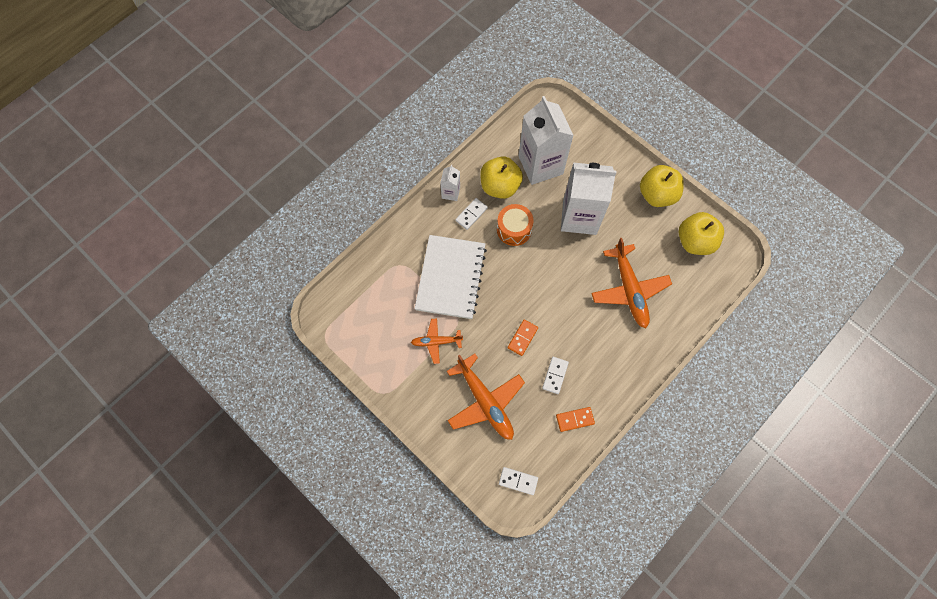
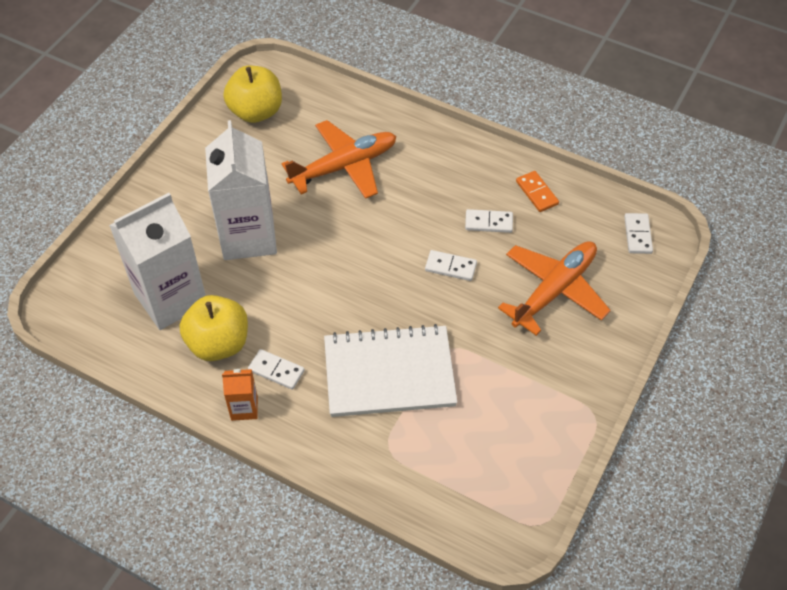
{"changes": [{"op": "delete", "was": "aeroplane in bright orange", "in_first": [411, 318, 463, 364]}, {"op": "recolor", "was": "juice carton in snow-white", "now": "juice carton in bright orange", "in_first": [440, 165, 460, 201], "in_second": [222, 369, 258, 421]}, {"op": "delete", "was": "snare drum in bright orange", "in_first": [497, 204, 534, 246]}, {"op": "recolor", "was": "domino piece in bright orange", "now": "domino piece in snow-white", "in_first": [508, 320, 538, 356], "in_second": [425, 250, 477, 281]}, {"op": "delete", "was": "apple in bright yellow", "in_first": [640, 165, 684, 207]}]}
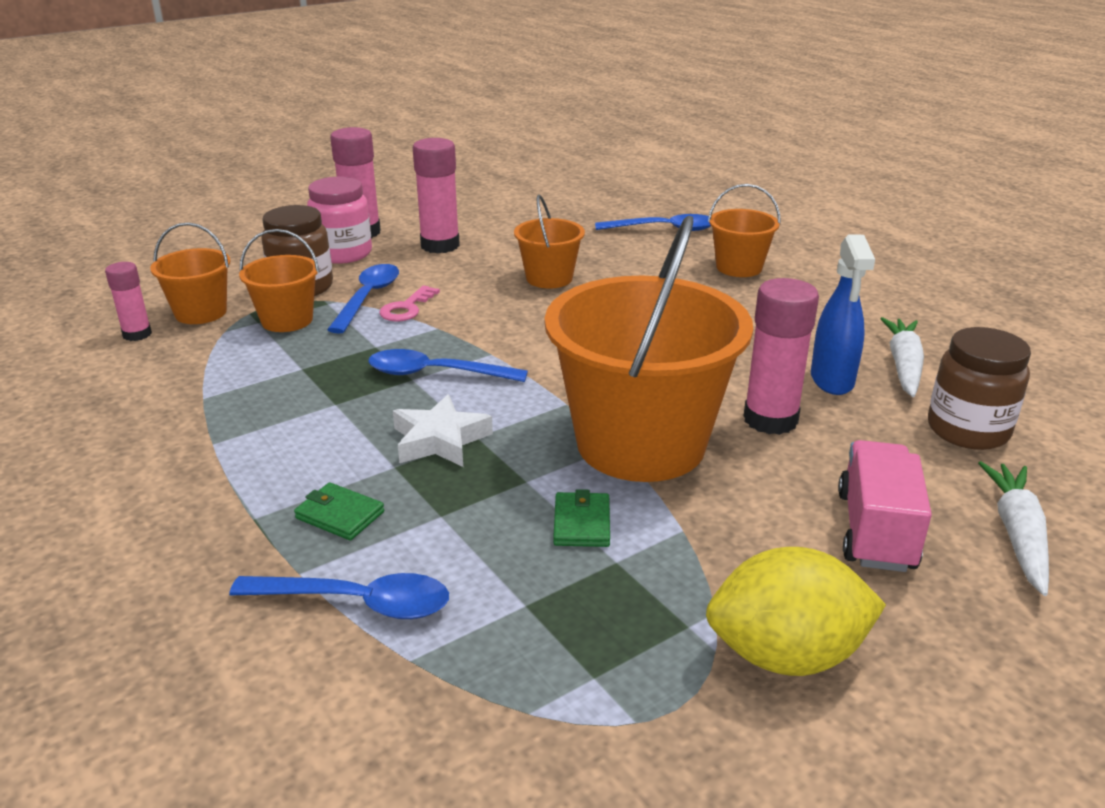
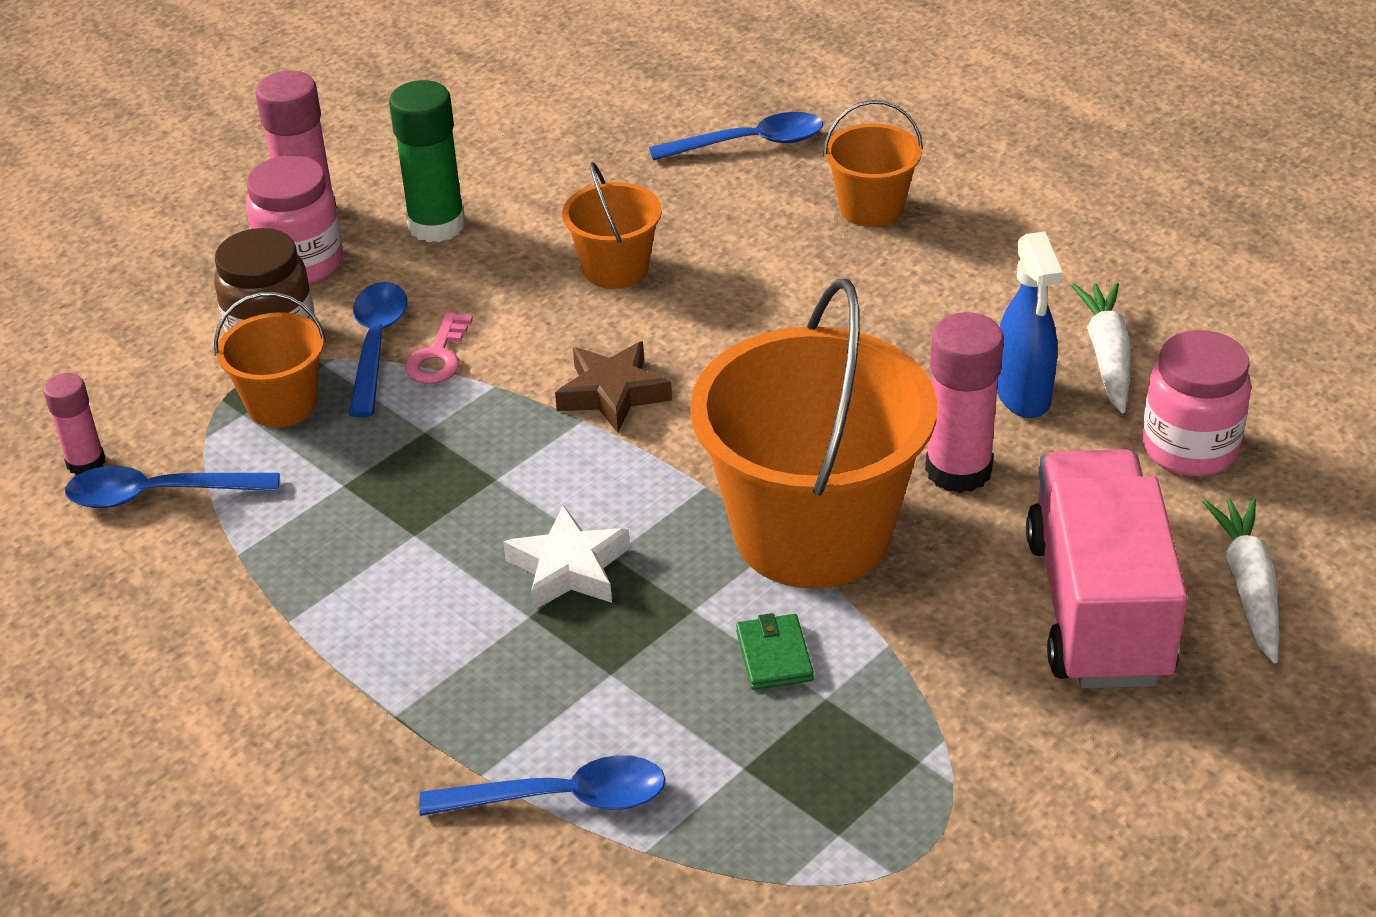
{"changes": [{"op": "delete", "was": "pail in bright orange", "in_first": [150, 222, 230, 324]}, {"op": "delete", "was": "wallet in leaf-green", "in_first": [294, 482, 384, 540]}, {"op": "move", "was": "spoon in blue", "in_first": [368, 349, 528, 382], "in_second": [65, 466, 280, 508]}, {"op": "recolor", "was": "stick of glue in rose-pink", "now": "stick of glue in leaf-green", "in_first": [413, 138, 460, 254], "in_second": [389, 80, 465, 242]}, {"op": "delete", "was": "citrus fruit in bright yellow", "in_first": [706, 547, 886, 676]}, {"op": "resize", "was": "lorry in rose-pink", "in_first": [838, 440, 932, 572], "in_second": [1026, 449, 1188, 688], "ratio": 1.54}, {"op": "recolor", "was": "preserve jar in brown", "now": "preserve jar in rose-pink", "in_first": [928, 327, 1031, 450], "in_second": [1142, 330, 1251, 476]}, {"op": "insert", "now": "star in brown", "in_second": [555, 341, 672, 433]}]}
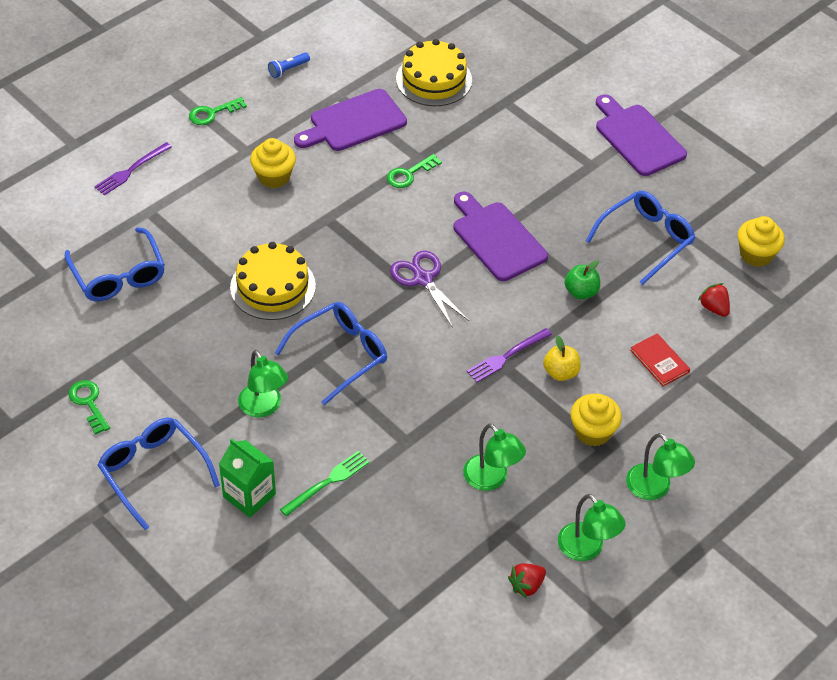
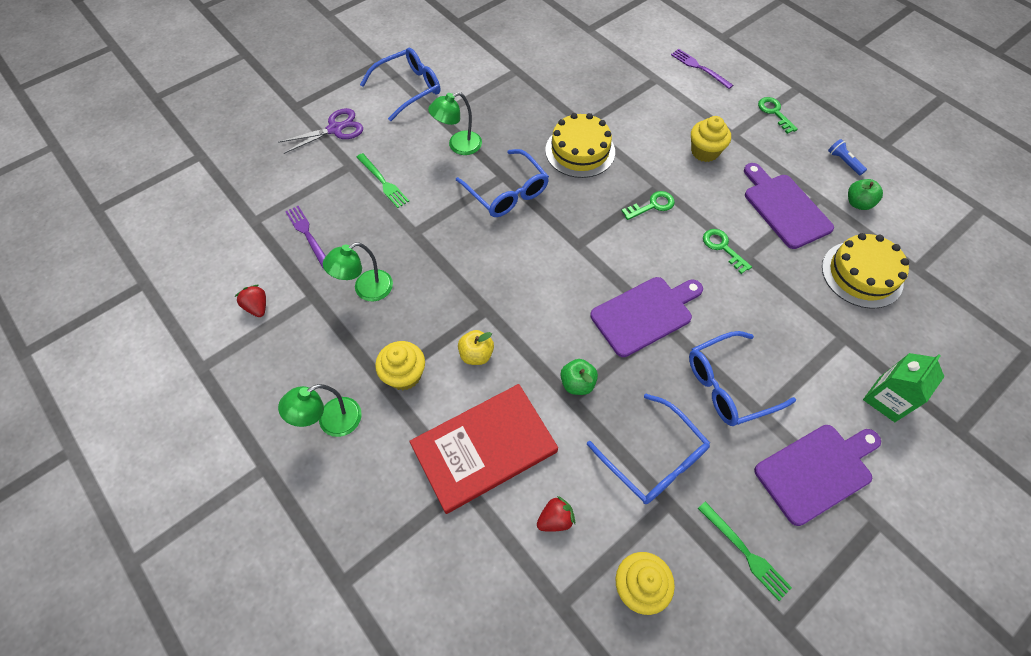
{"changes": [{"op": "move", "was": "glasses in blue", "in_first": [65, 227, 165, 301], "in_second": [689, 331, 796, 426]}, {"op": "move", "was": "door key in leaf-green", "in_first": [68, 380, 110, 435], "in_second": [621, 191, 675, 220]}, {"op": "move", "was": "juice carton in leaf-green", "in_first": [219, 438, 276, 518], "in_second": [863, 353, 945, 422]}, {"op": "move", "was": "pair of scissors in royal purple", "in_first": [390, 251, 469, 328], "in_second": [278, 108, 363, 154]}, {"op": "move", "was": "table fork in royal purple", "in_first": [467, 328, 552, 382], "in_second": [285, 206, 326, 268]}, {"op": "delete", "was": "lamp in leaf-green", "in_first": [558, 494, 626, 561]}, {"op": "resize", "was": "hardback in crimson", "in_first": [630, 333, 690, 386], "in_second": [410, 384, 558, 514], "ratio": 2.24}, {"op": "insert", "now": "table fork in leaf-green", "in_second": [698, 501, 792, 601]}, {"op": "insert", "now": "apple in leaf-green", "in_second": [848, 179, 883, 210]}]}
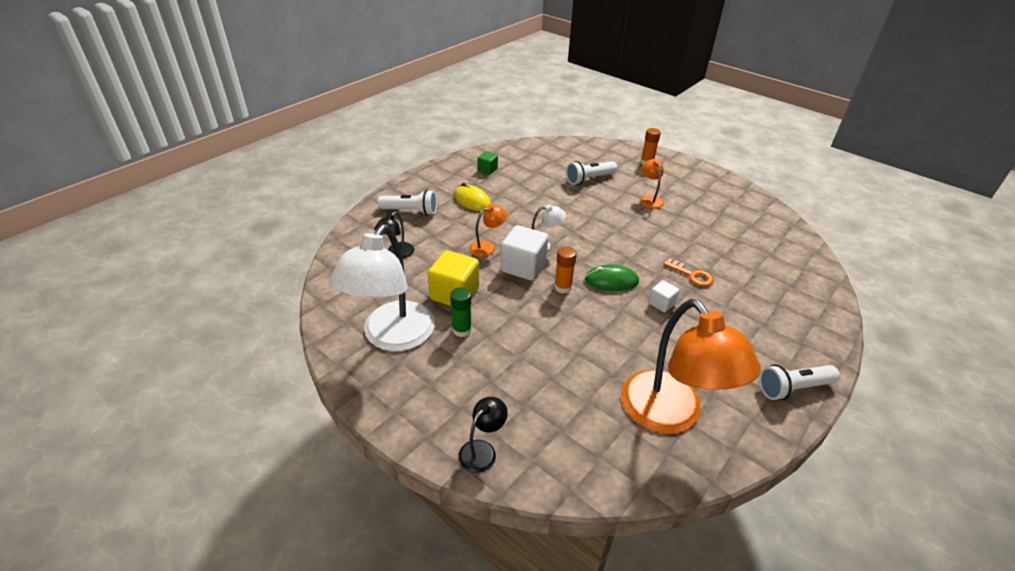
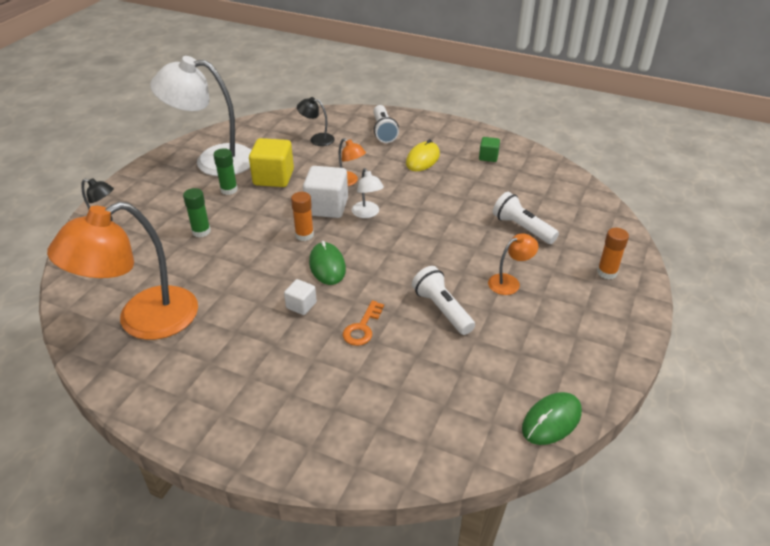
{"changes": [{"op": "move", "was": "pocket torch in snow-white", "in_first": [759, 364, 840, 400], "in_second": [412, 266, 475, 335]}, {"op": "insert", "now": "stick of glue in leaf-green", "in_second": [183, 188, 211, 237]}, {"op": "insert", "now": "mouse in leaf-green", "in_second": [522, 392, 582, 445]}]}
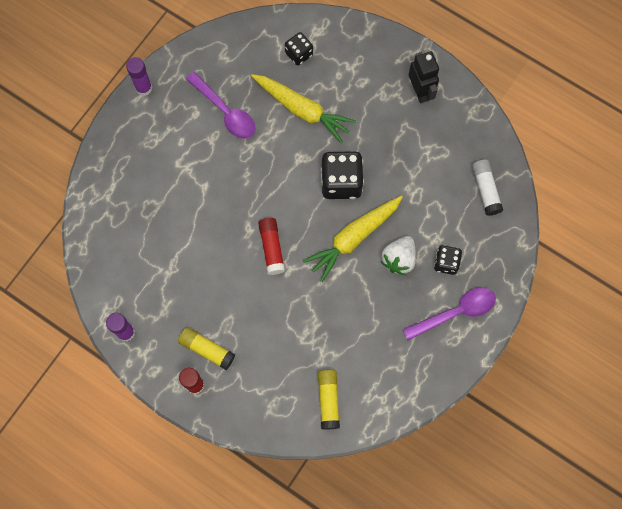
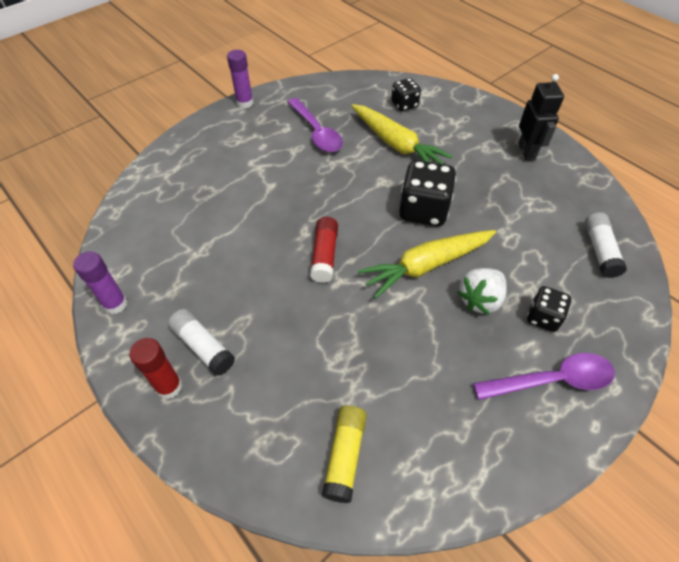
{"changes": [{"op": "recolor", "was": "stick of glue in bright yellow", "now": "stick of glue in snow-white", "in_first": [178, 327, 235, 370], "in_second": [168, 309, 235, 376]}]}
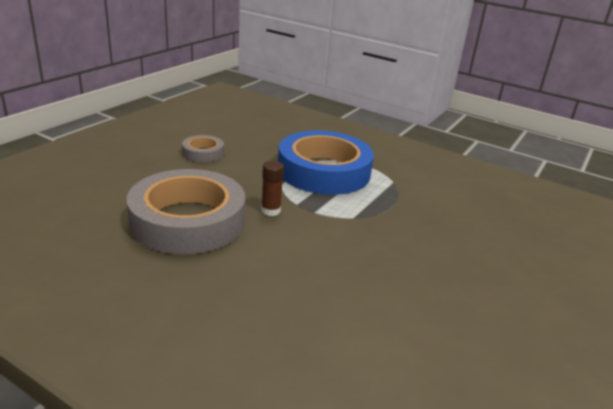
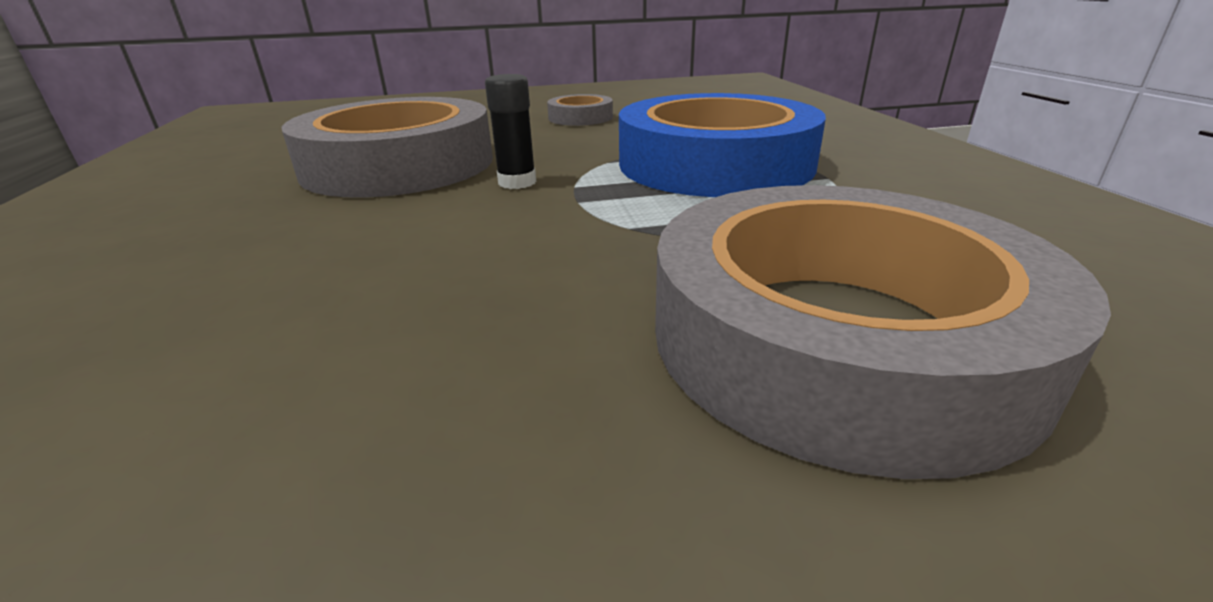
{"changes": [{"op": "recolor", "was": "stick of glue in brown", "now": "stick of glue in black", "in_first": [261, 161, 284, 216], "in_second": [485, 74, 536, 189]}, {"op": "insert", "now": "roll of tape in gray", "in_second": [655, 185, 1111, 479]}]}
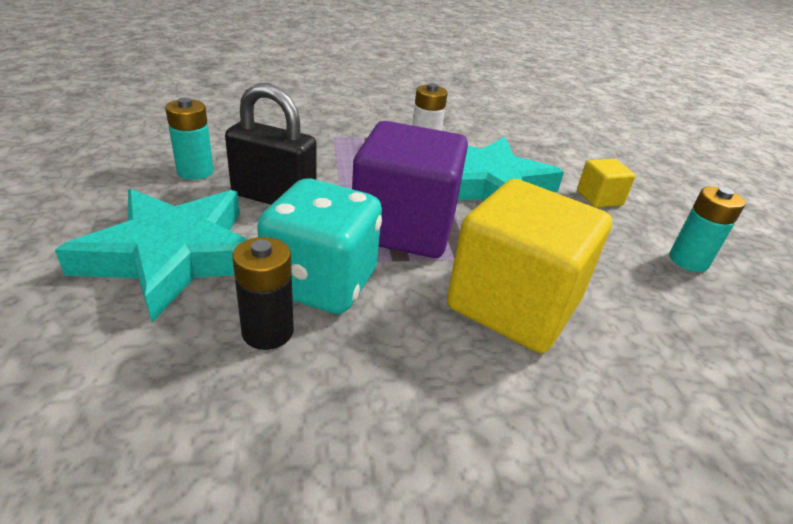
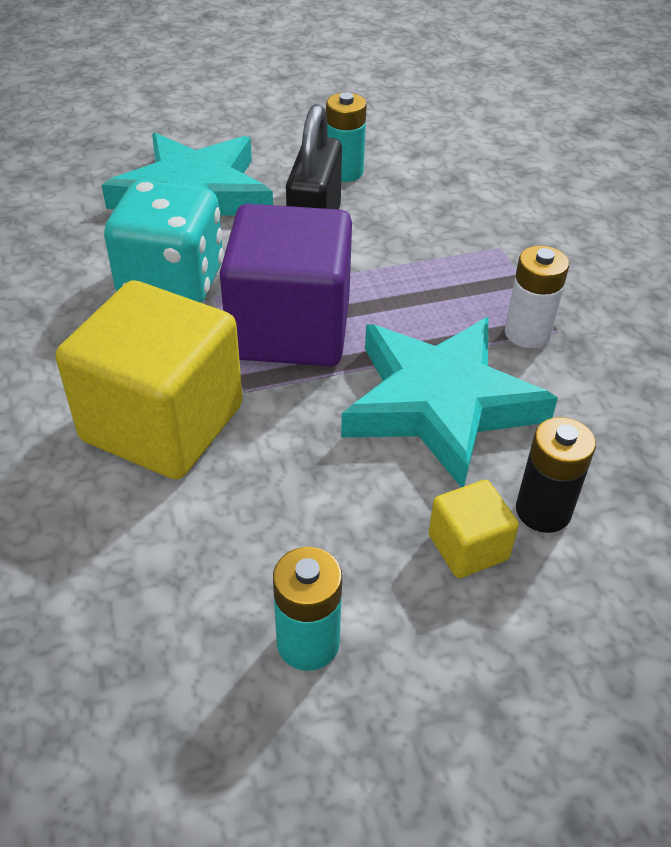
{"changes": [{"op": "move", "was": "power cell in black", "in_first": [232, 237, 294, 350], "in_second": [516, 417, 596, 533]}]}
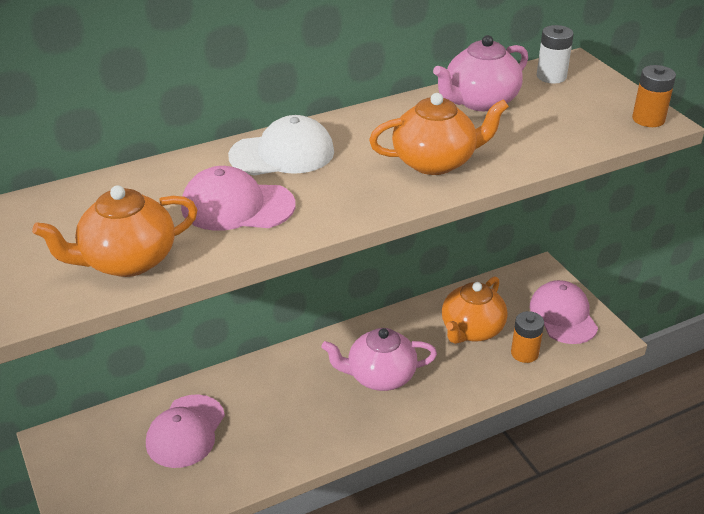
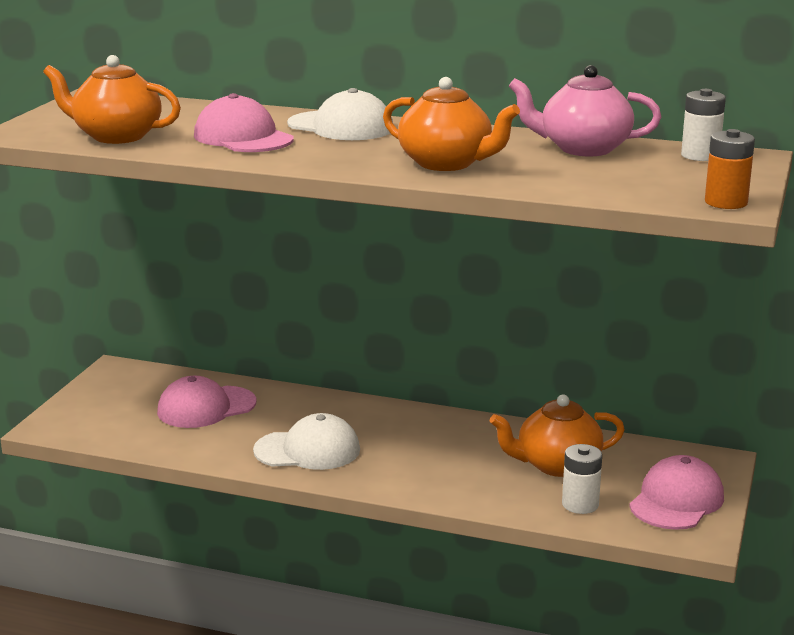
{"changes": [{"op": "delete", "was": "teapot in rose-pink", "in_first": [321, 328, 437, 391]}, {"op": "recolor", "was": "power cell in bright orange", "now": "power cell in snow-white", "in_first": [511, 311, 544, 363], "in_second": [562, 444, 602, 514]}, {"op": "insert", "now": "peaked cap in snow-white", "in_second": [253, 413, 360, 470]}]}
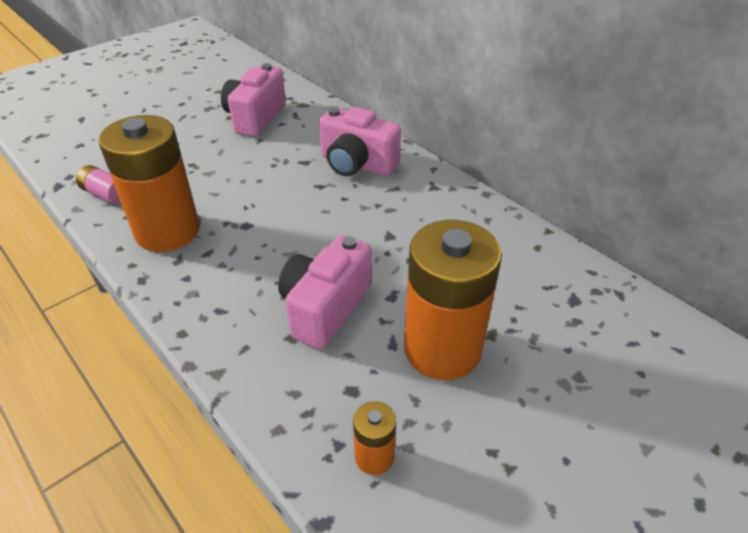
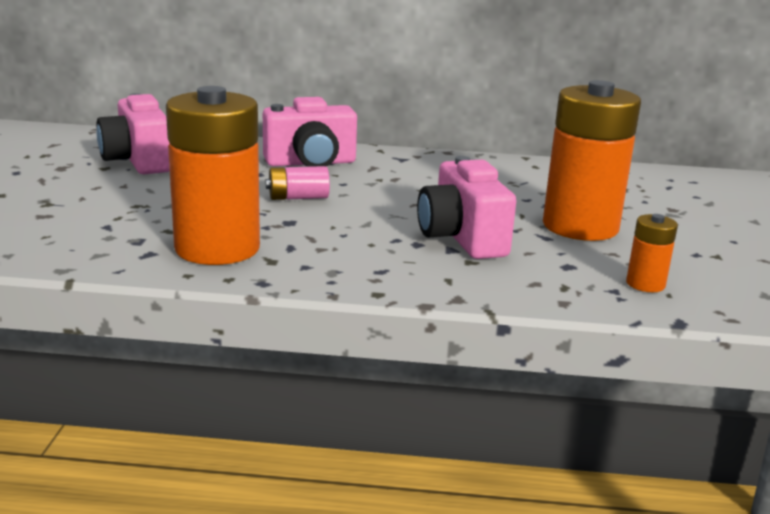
{"changes": [{"op": "move", "was": "power cell in rose-pink", "in_first": [76, 165, 121, 205], "in_second": [266, 166, 330, 200]}]}
